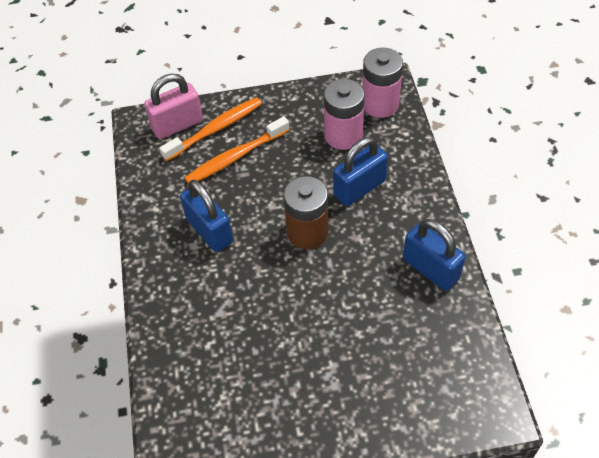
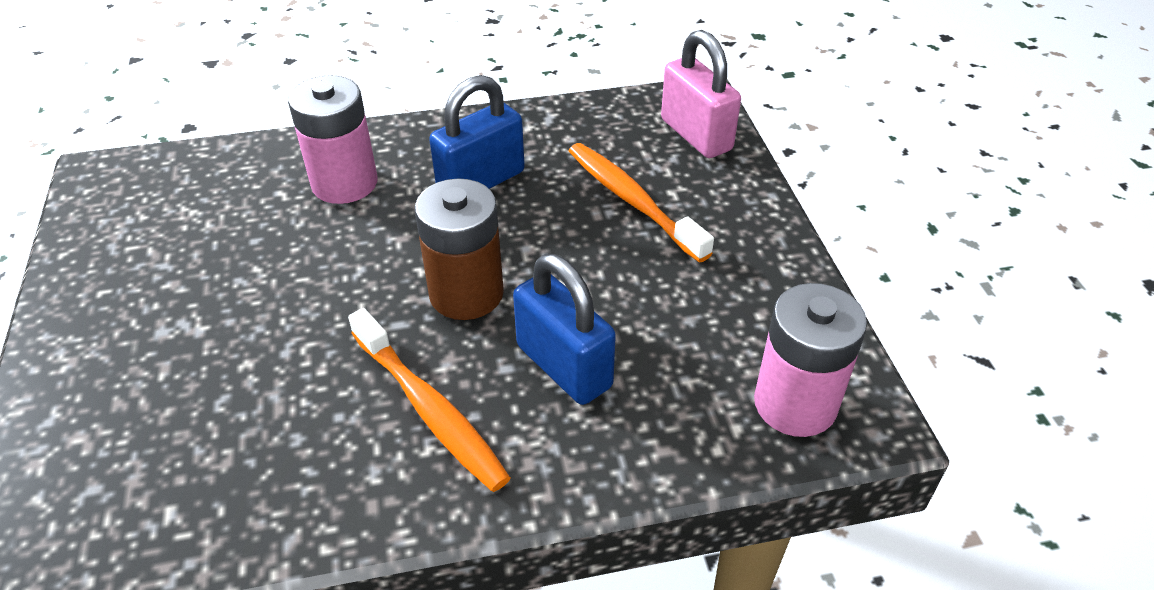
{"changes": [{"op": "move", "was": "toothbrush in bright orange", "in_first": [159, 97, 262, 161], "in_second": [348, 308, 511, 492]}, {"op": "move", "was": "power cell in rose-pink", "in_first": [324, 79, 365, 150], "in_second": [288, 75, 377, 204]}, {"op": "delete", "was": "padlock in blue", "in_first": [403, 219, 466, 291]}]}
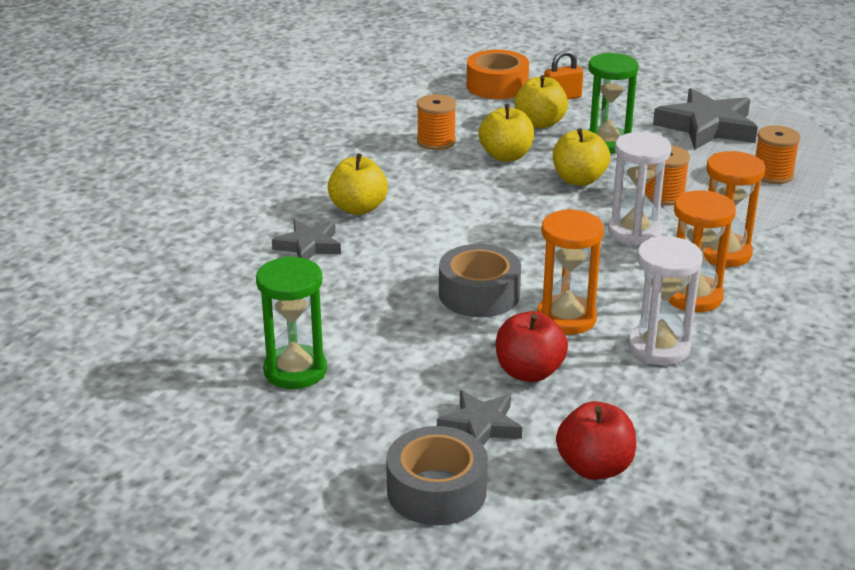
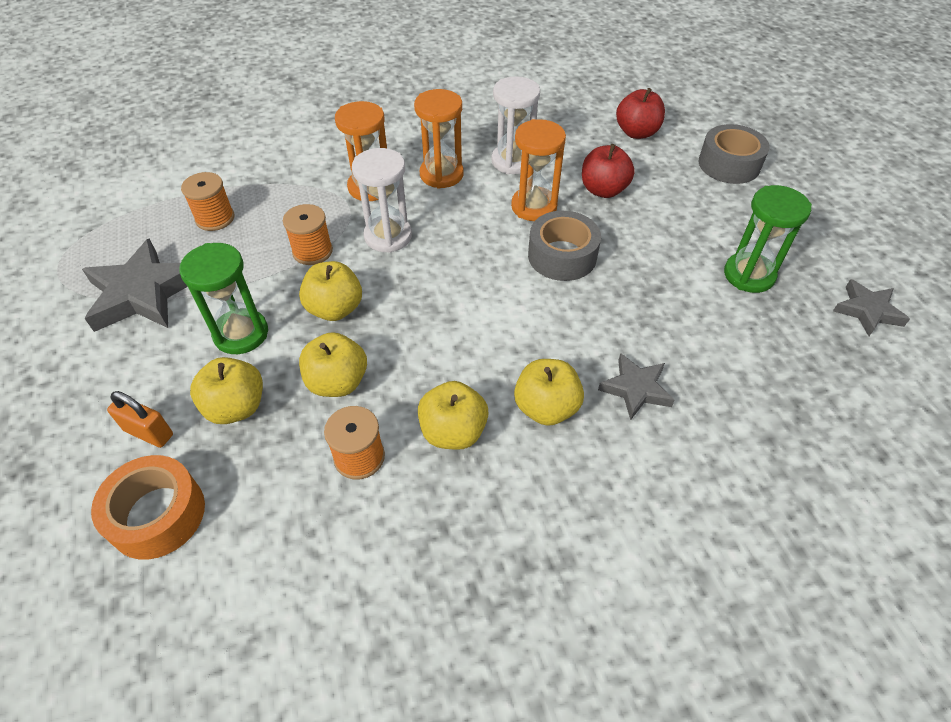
{"changes": [{"op": "move", "was": "star in gray", "in_first": [437, 390, 522, 445], "in_second": [833, 279, 910, 336]}, {"op": "insert", "now": "apple in bright yellow", "in_second": [418, 381, 488, 450]}]}
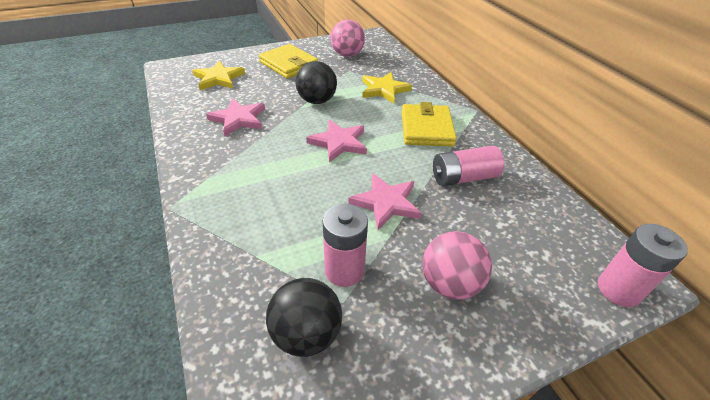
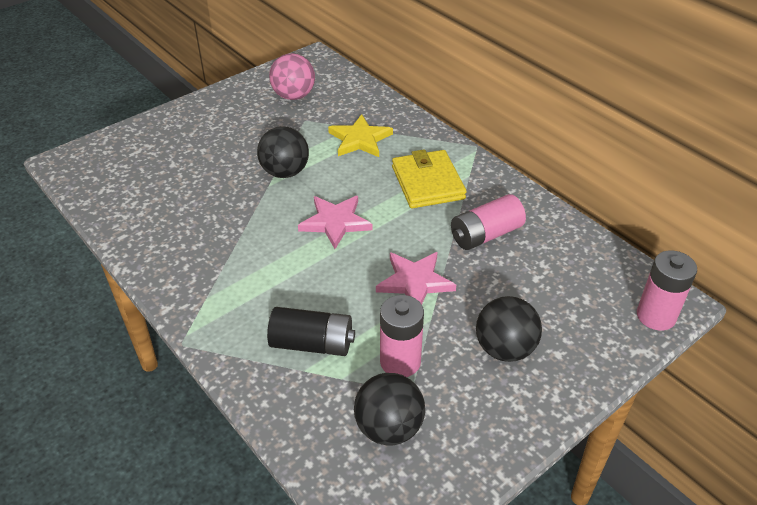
{"changes": [{"op": "delete", "was": "star in bright yellow", "in_first": [192, 61, 245, 90]}, {"op": "delete", "was": "star in rose-pink", "in_first": [206, 98, 265, 136]}, {"op": "delete", "was": "wallet in bright yellow", "in_first": [259, 44, 318, 79]}, {"op": "recolor", "was": "ball in rose-pink", "now": "ball in black", "in_first": [422, 231, 492, 300], "in_second": [476, 296, 542, 362]}, {"op": "insert", "now": "power cell in black", "in_second": [267, 307, 355, 356]}]}
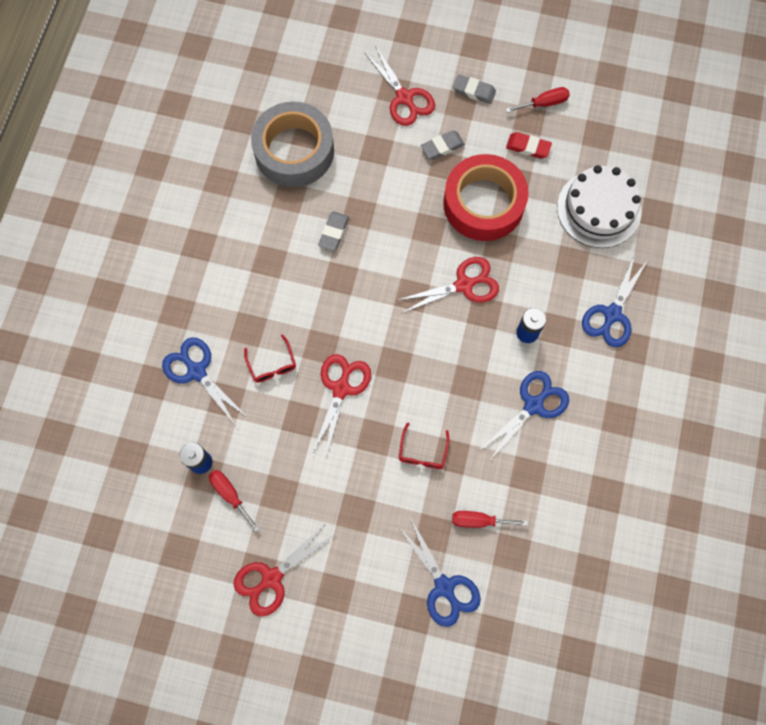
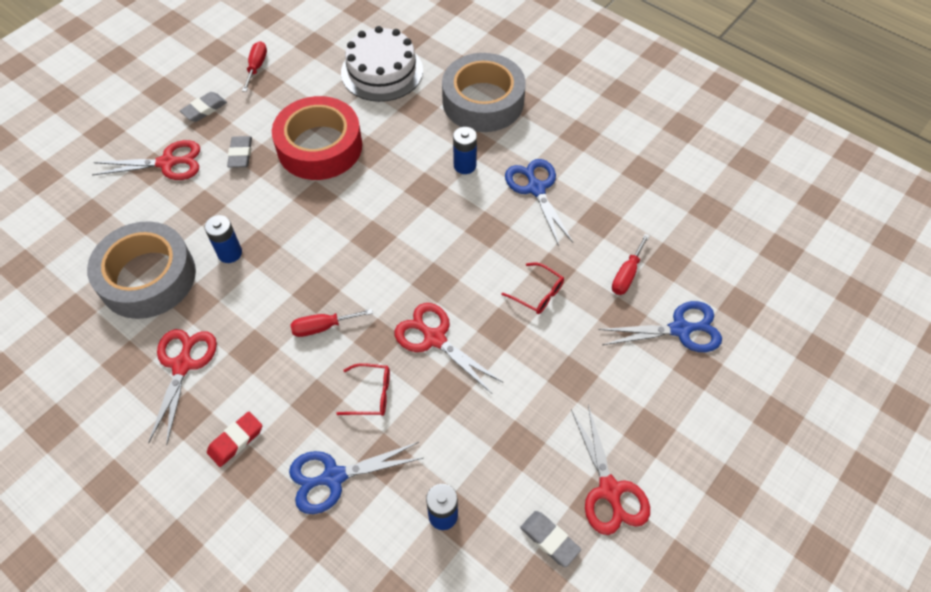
{"changes": [{"op": "move", "was": "flat screwdriver in crimson", "in_first": [209, 470, 260, 532], "in_second": [291, 309, 373, 337]}, {"op": "move", "was": "gum eraser in gray", "in_first": [318, 211, 349, 251], "in_second": [520, 511, 581, 567]}, {"op": "move", "was": "pair of scissors in crimson", "in_first": [398, 257, 499, 313], "in_second": [148, 329, 217, 446]}, {"op": "move", "was": "gum eraser in crimson", "in_first": [506, 132, 552, 159], "in_second": [207, 412, 262, 467]}, {"op": "replace", "was": "pair of scissors in blue", "now": "roll of tape in gray", "in_first": [582, 255, 648, 347], "in_second": [442, 53, 526, 132]}, {"op": "insert", "now": "power cell in blue", "in_second": [205, 215, 242, 263]}]}
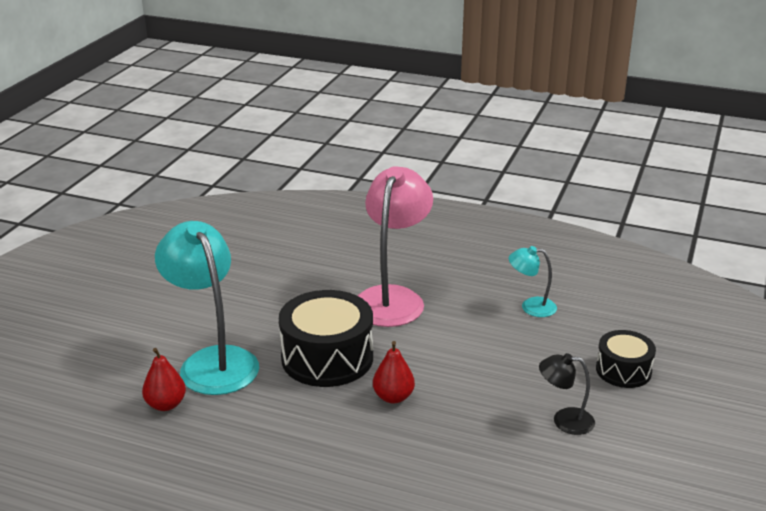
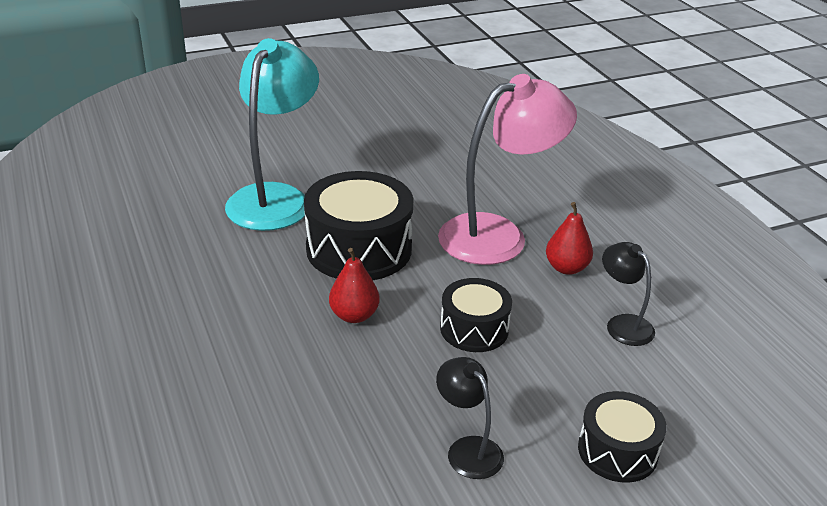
{"changes": [{"op": "move", "was": "pear fruit in crimson", "in_first": [142, 348, 186, 411], "in_second": [546, 202, 593, 275]}, {"op": "recolor", "was": "lamp in aqua", "now": "lamp in black", "in_first": [509, 246, 557, 317], "in_second": [602, 242, 655, 346]}, {"op": "insert", "now": "snare drum in black", "in_second": [440, 278, 512, 352]}]}
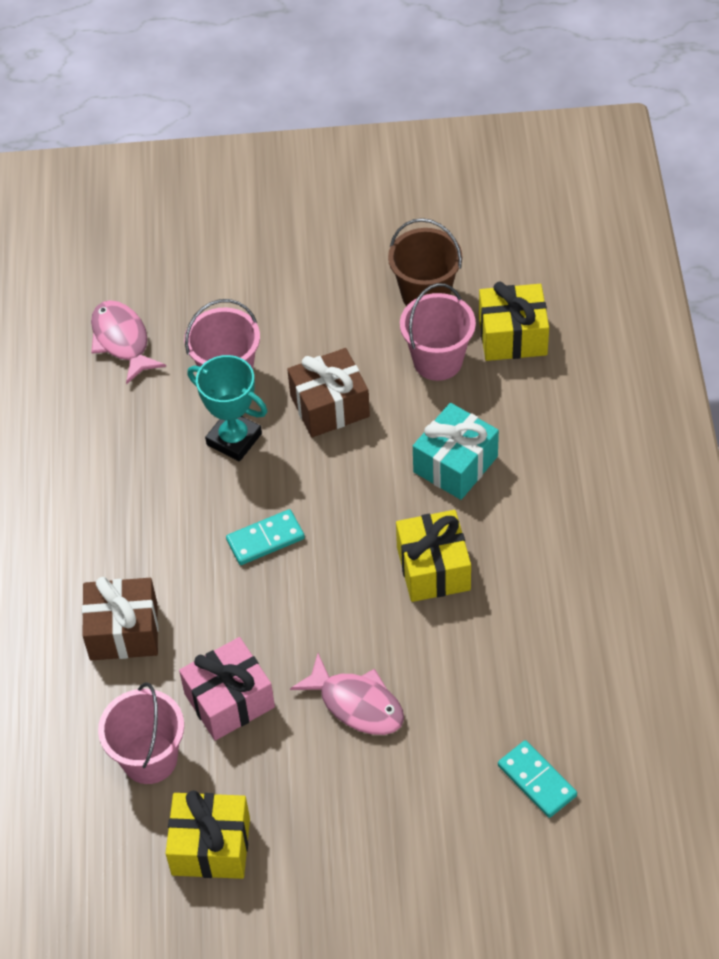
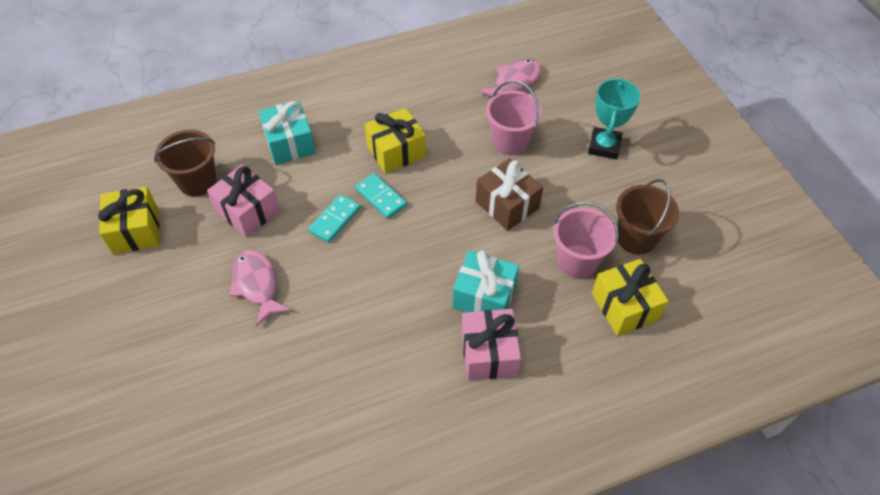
{"changes": [{"op": "recolor", "was": "wrapped gift in brown", "now": "wrapped gift in aqua", "in_first": [82, 577, 158, 661], "in_second": [259, 100, 316, 165]}, {"op": "recolor", "was": "pail in rose-pink", "now": "pail in brown", "in_first": [98, 682, 184, 784], "in_second": [154, 129, 216, 197]}, {"op": "move", "was": "award cup in aqua", "in_first": [188, 355, 267, 462], "in_second": [588, 78, 641, 159]}, {"op": "rotate", "was": "fish in rose-pink", "in_first": [290, 653, 404, 735], "in_second": [229, 250, 292, 326], "clockwise": 135}, {"op": "move", "was": "wrapped gift in bright yellow", "in_first": [396, 510, 471, 602], "in_second": [364, 108, 426, 174]}, {"op": "move", "was": "domino piece in aqua", "in_first": [498, 740, 577, 818], "in_second": [308, 194, 361, 243]}, {"op": "insert", "now": "wrapped gift in rose-pink", "in_second": [461, 309, 521, 380]}]}
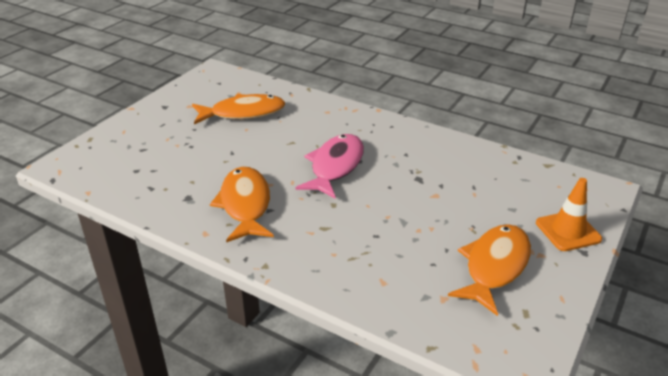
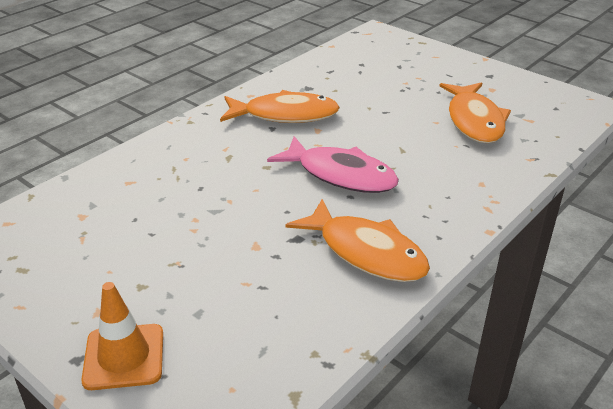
{"changes": [{"op": "move", "was": "fish in bright orange", "in_first": [448, 224, 531, 316], "in_second": [285, 199, 430, 282]}]}
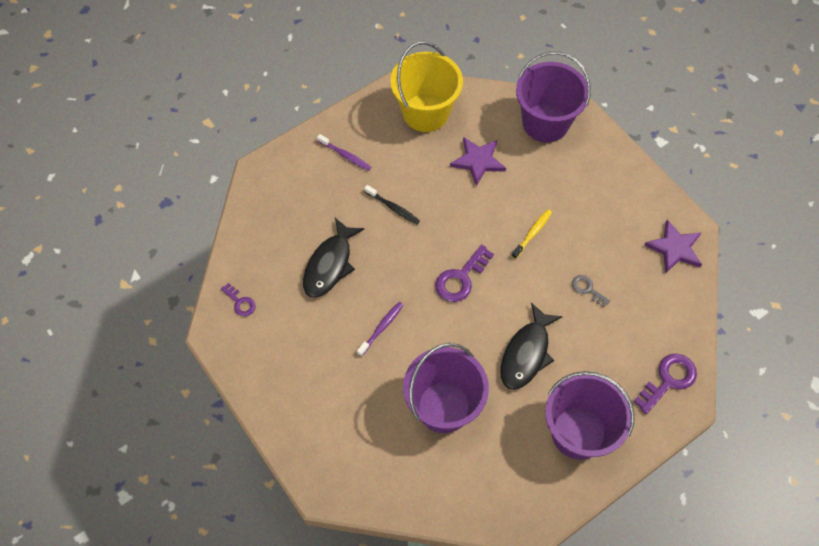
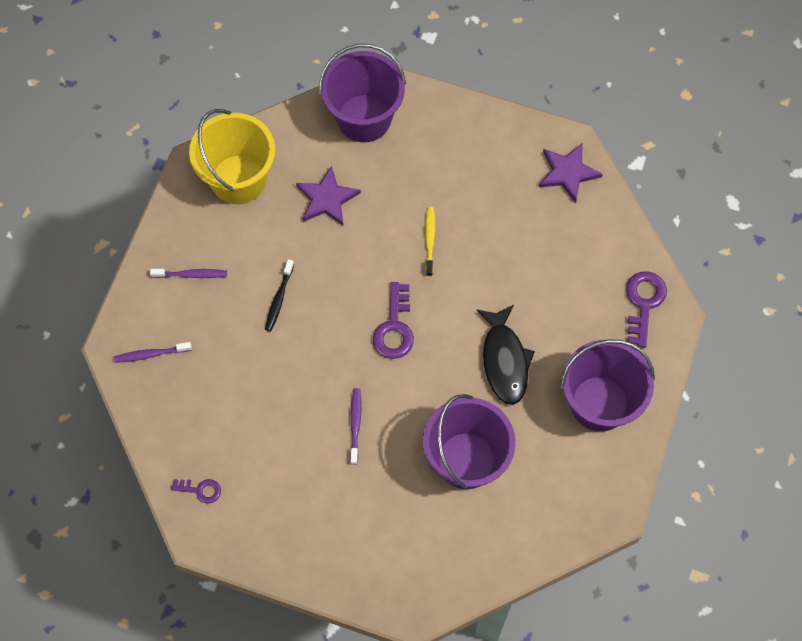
{"changes": [{"op": "delete", "was": "fish in black", "in_first": [303, 218, 364, 298]}, {"op": "rotate", "was": "toothbrush in black", "in_first": [364, 185, 420, 225], "in_second": [265, 259, 294, 332], "clockwise": 105}, {"op": "delete", "was": "door key in gray", "in_first": [572, 275, 611, 307]}, {"op": "insert", "now": "toothbrush in royal purple", "in_second": [114, 342, 192, 363]}]}
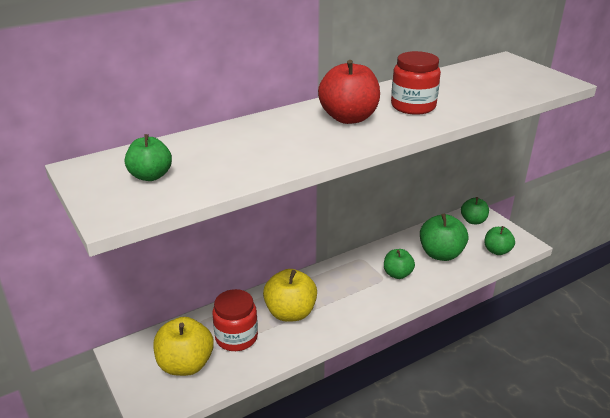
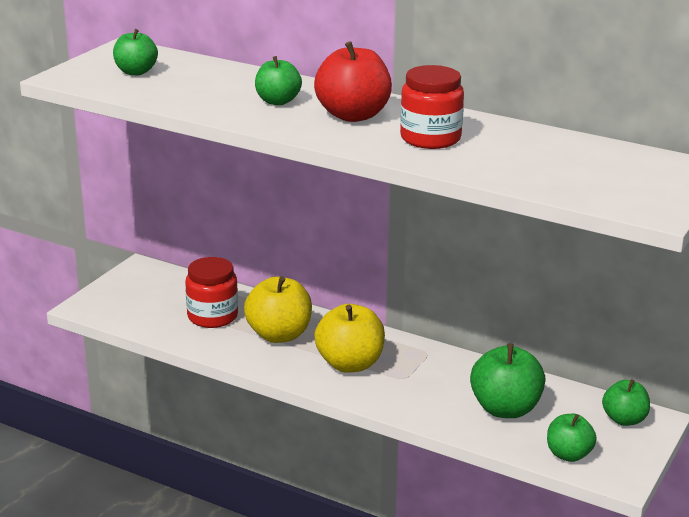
{"changes": [{"op": "move", "was": "apple in bright yellow", "in_first": [153, 317, 214, 376], "in_second": [314, 304, 385, 373]}, {"op": "move", "was": "apple in leaf-green", "in_first": [384, 249, 415, 279], "in_second": [255, 56, 302, 105]}]}
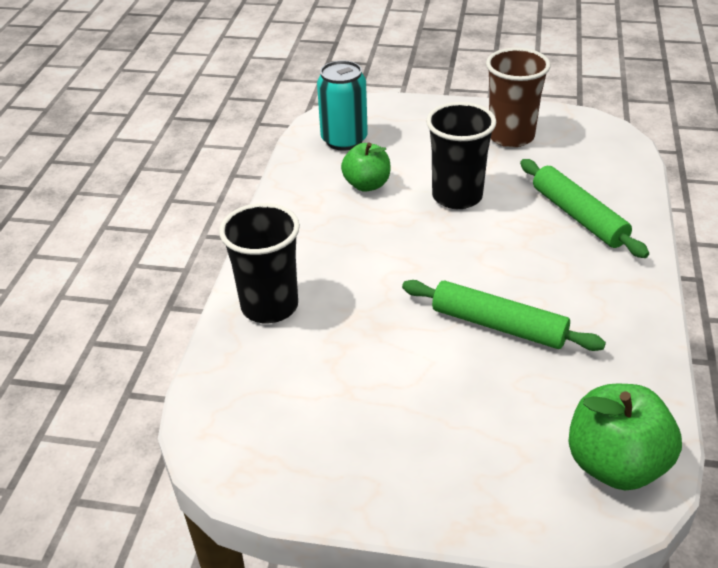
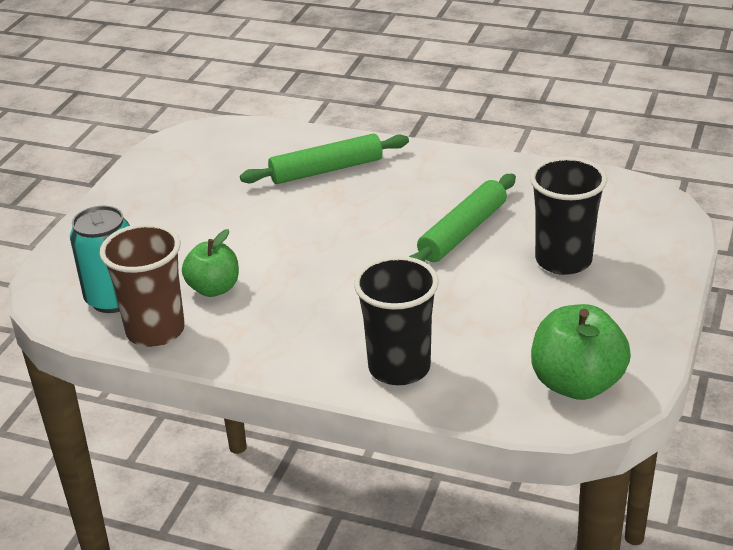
{"changes": [{"op": "move", "was": "tumbler in black", "in_first": [426, 102, 496, 209], "in_second": [530, 157, 607, 275]}, {"op": "move", "was": "tumbler in brown", "in_first": [486, 48, 550, 148], "in_second": [100, 223, 185, 347]}, {"op": "move", "was": "apple in leaf-green", "in_first": [568, 384, 682, 490], "in_second": [531, 304, 631, 400]}]}
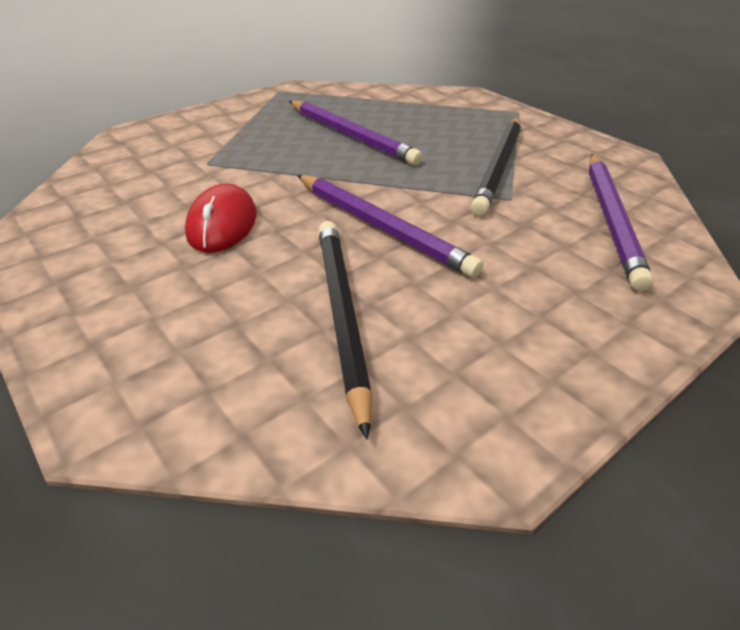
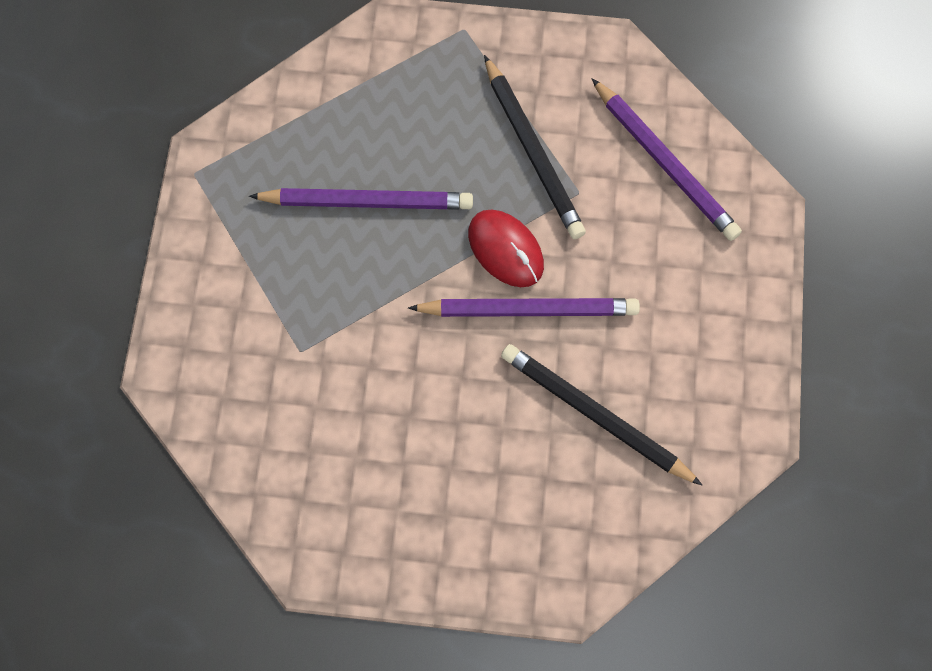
{"changes": [{"op": "move", "was": "mouse in crimson", "in_first": [185, 183, 256, 253], "in_second": [468, 210, 544, 287]}]}
